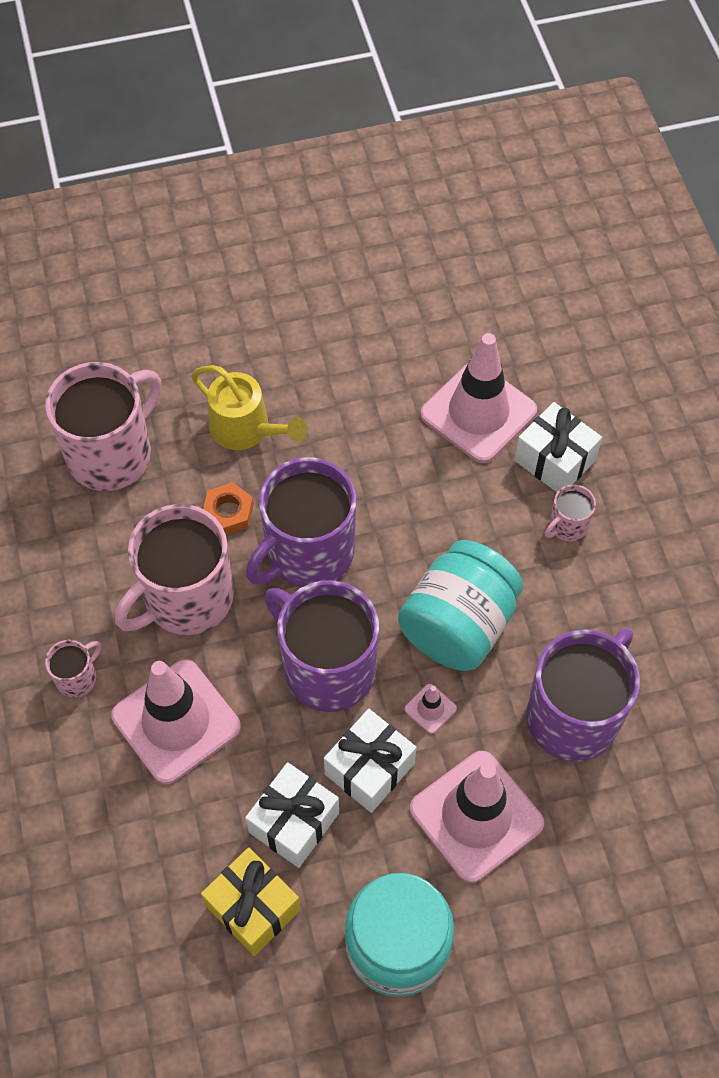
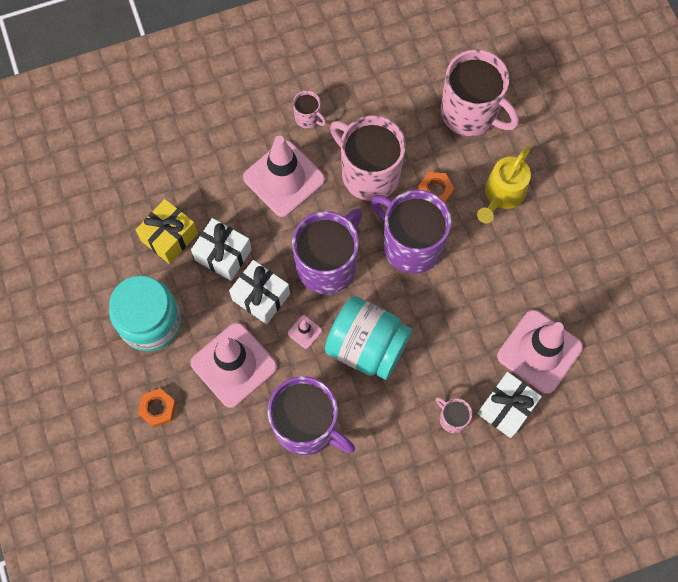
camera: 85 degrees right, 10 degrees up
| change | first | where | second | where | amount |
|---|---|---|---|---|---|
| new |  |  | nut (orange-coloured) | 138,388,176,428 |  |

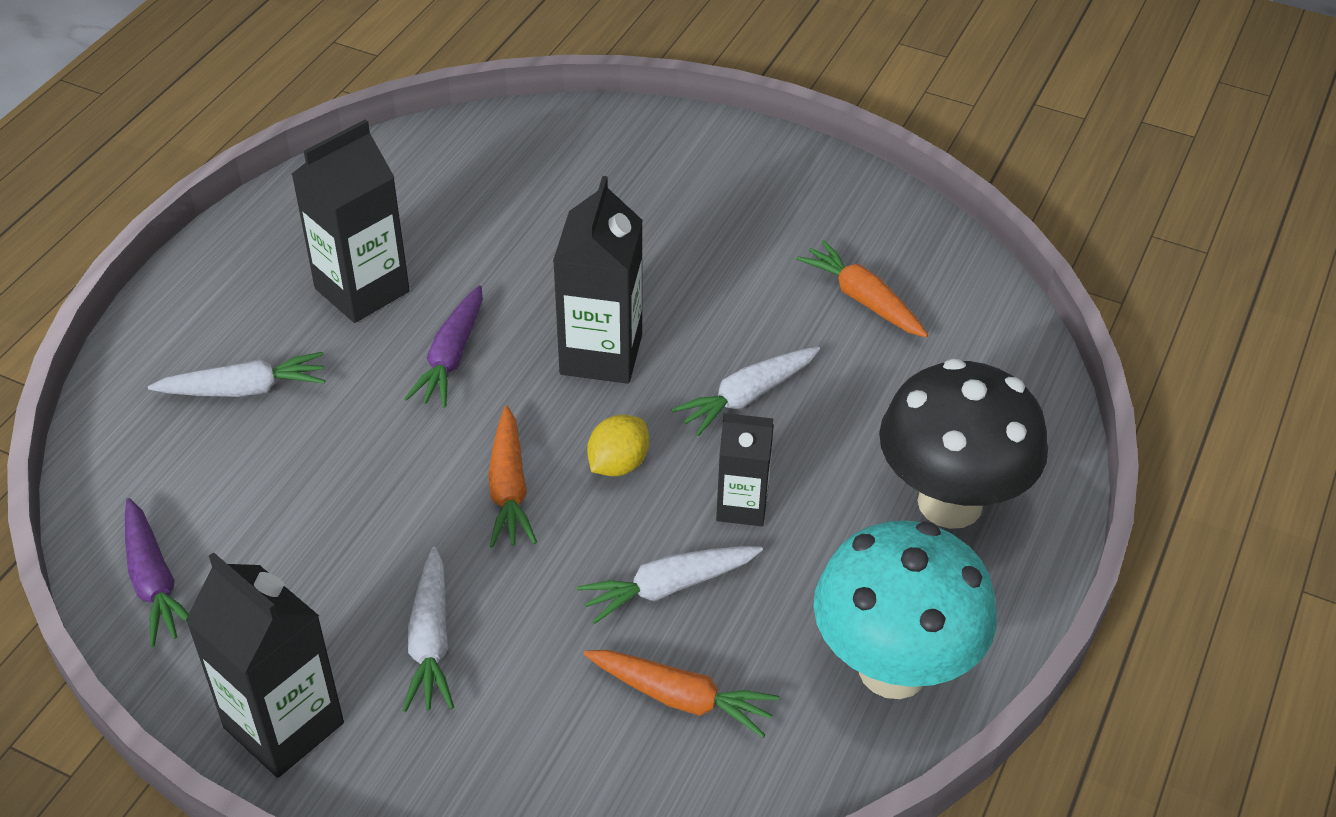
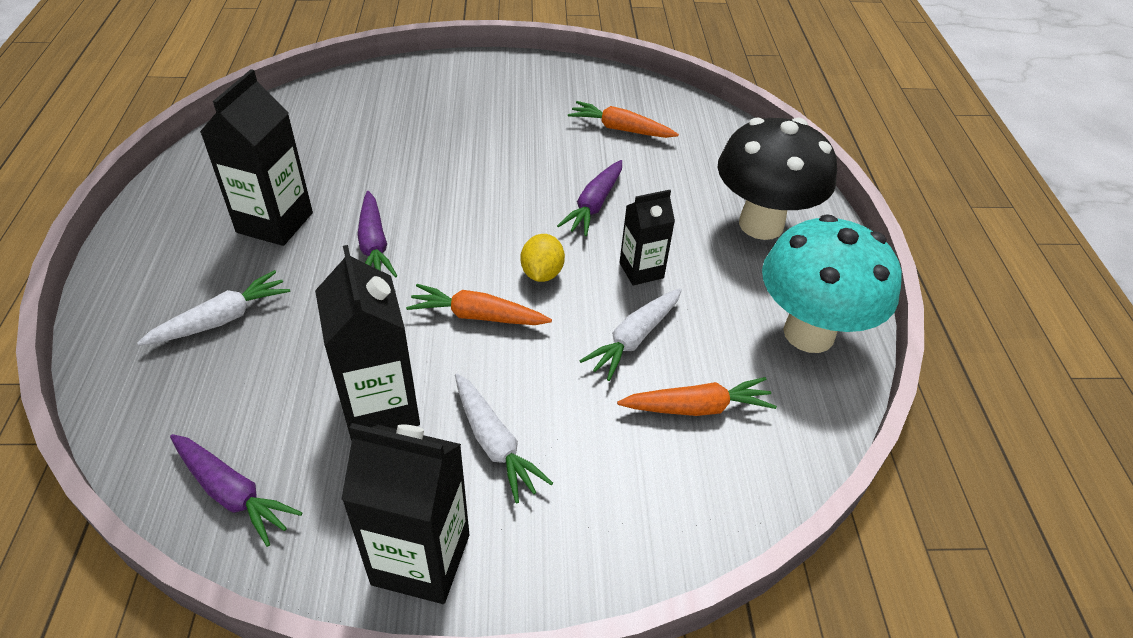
camera: 30 degrees left, 0 degrees up
| change | first | where | second | where | amount |
|---|---|---|---|---|---|
| rotated | toy carrot (orange-coloured) | 488,405,537,548 |  | 406,284,552,325 | 135 degrees clockwise |
| shifted | carton (jet-black) | 553,176,643,384 |  | 315,245,420,440 |  |
| repainted | toy carrot (white) | 671,347,820,436 | toy carrot (royal purple) | 557,160,622,236 |  |

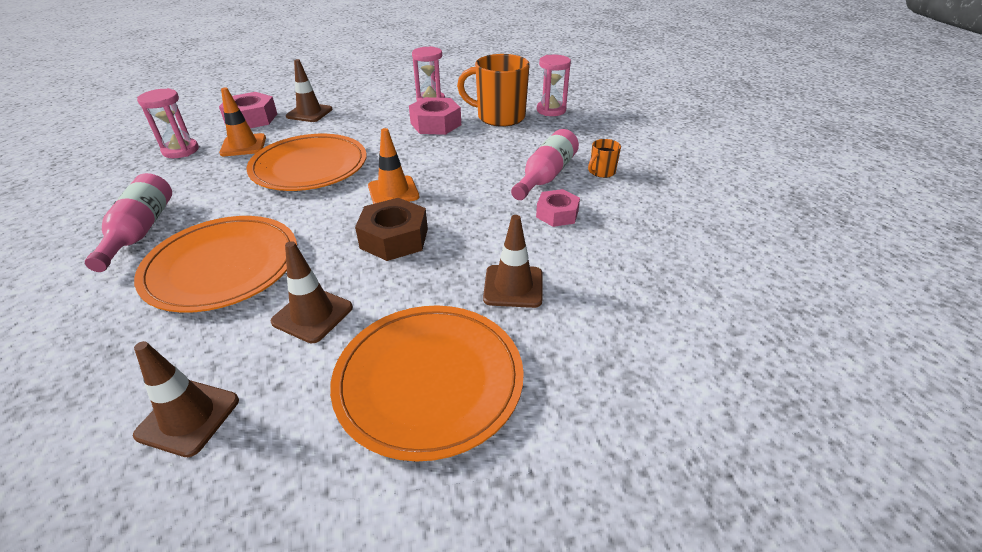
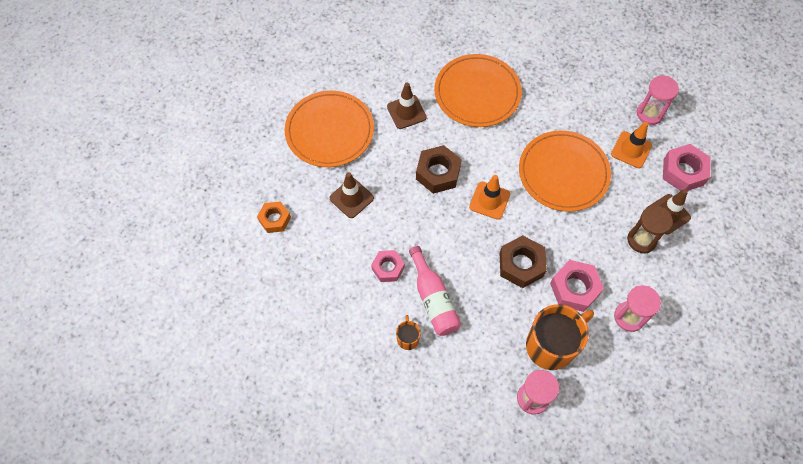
camera: 130 degrees right, 25 degrees up
| change | first | where | second | where | amount |
|---|---|---|---|---|---|
| gone | flask (rosy) | 85,173,172,272 |  |  |  |
| gone | road cone (brown) | 133,341,239,457 |  |  |  |
| new |  |  | nut (orange-coloured) | 257,201,291,233 |  |
| new |  |  | nut (brown) | 500,235,547,288 |  |
| new |  |  | sand timer (brown) | 627,206,673,253 |  |

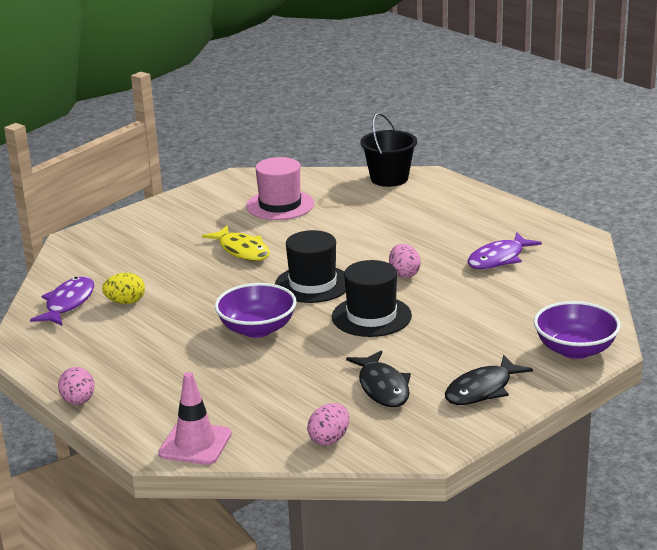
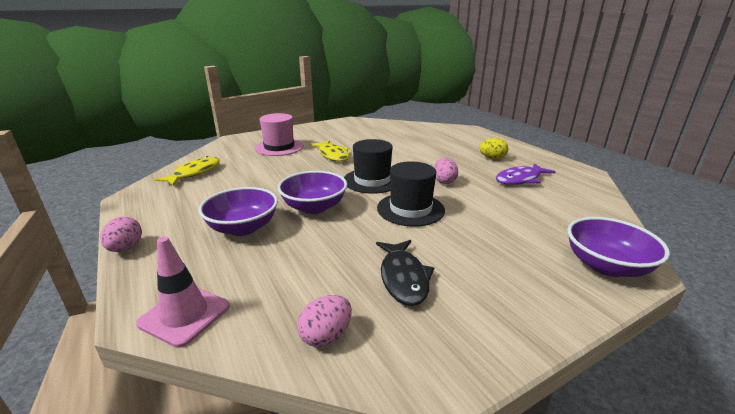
camera: 10 degrees right, 0 degrees up
| change | first | where | second | where | amount |
|---|---|---|---|---|---|
| repainted | fish (royal purple) | 30,276,94,326 | fish (golden) | 155,156,220,186 |  |
| shifted | egg (golden) | 102,273,145,304 |  | 479,138,508,159 |  |
| shifted | hat (rosy) | 246,157,314,220 |  | 255,113,304,156 |  |
| gone | bucket (jet-black) | 360,113,417,187 |  |  |  |
| gone | fish (jet-black) | 445,355,533,405 |  |  |  |
| new |  |  | bowl (royal purple) | 198,187,278,236 |  |

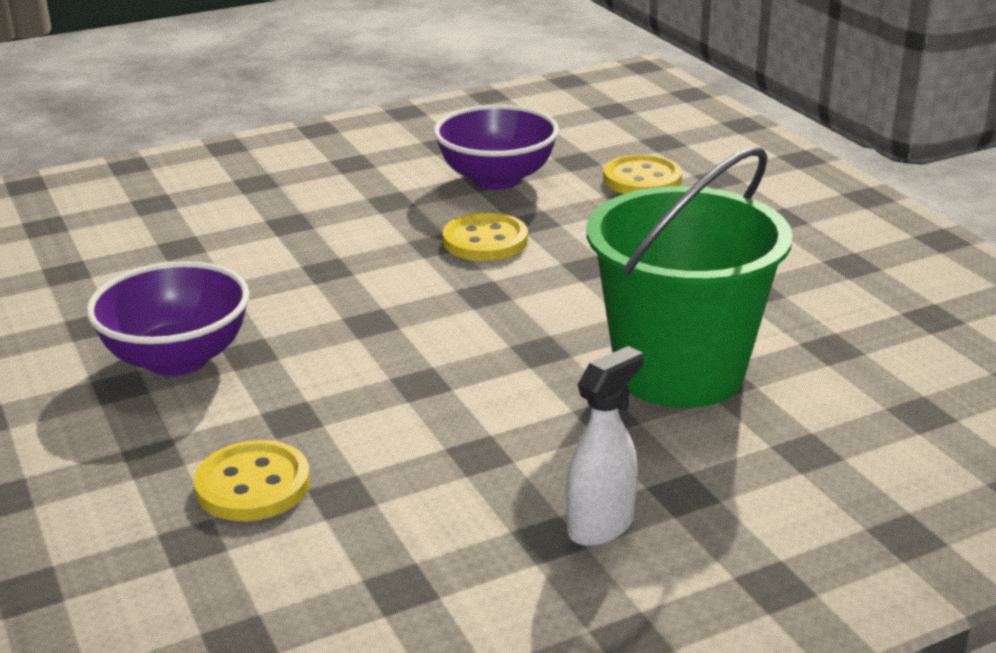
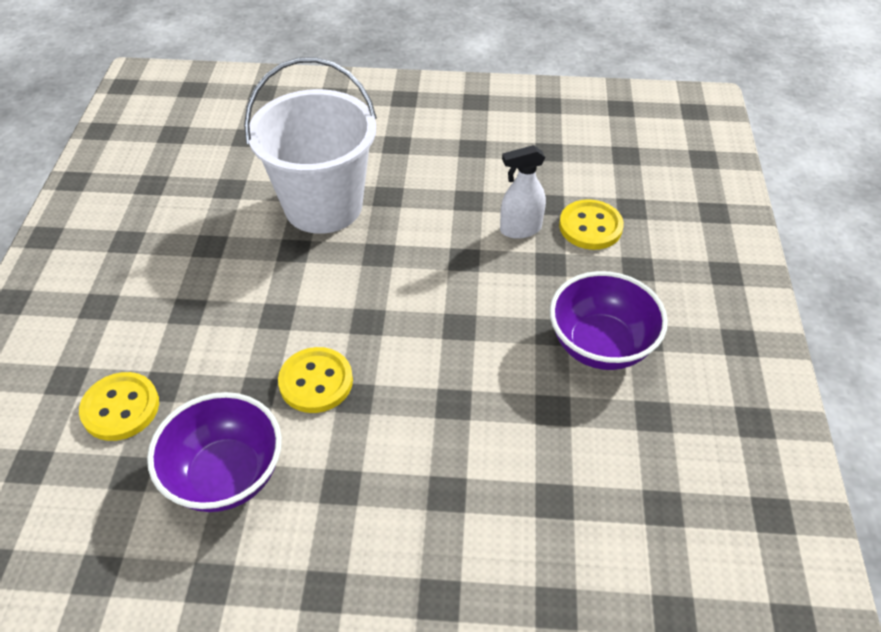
camera: 150 degrees left, 20 degrees up
| change | first | where | second | where | amount |
|---|---|---|---|---|---|
| shifted | spray cleaner (white) | 566,346,643,546 |  | 500,145,546,239 |  |
| repainted | bucket (green) | 587,147,793,408 | bucket (white) | 244,57,377,234 |  |

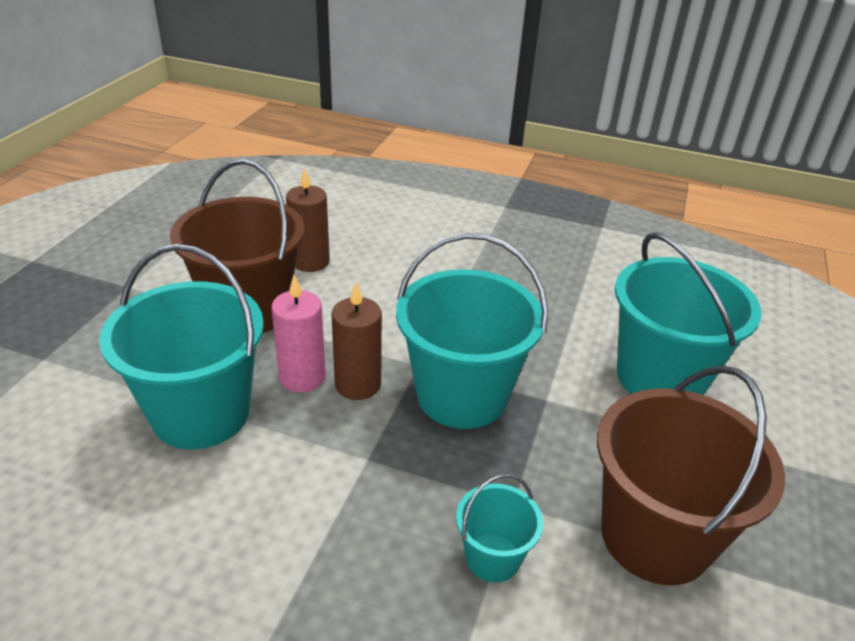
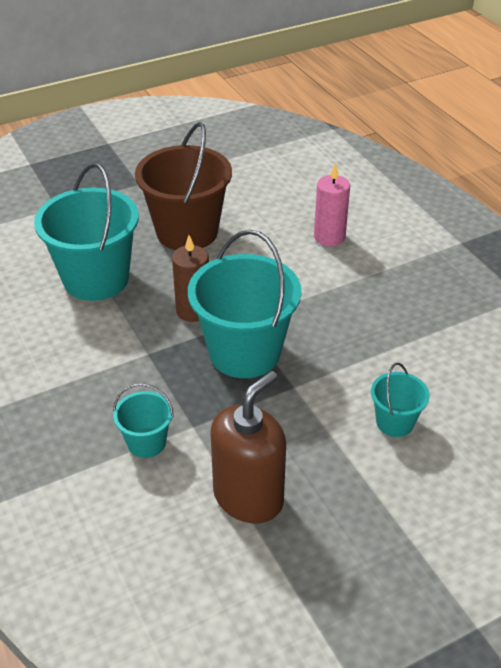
camera: 45 degrees right, 5 degrees up
| change | first | where | second | where | amount |
|---|---|---|---|---|---|
| shifted | pillar candle (rosy) | 271,275,326,392 |  | 314,163,350,246 |  |
| gone | pillar candle (brown) | 286,167,330,272 |  |  |  |
| swapped | bucket (brown) | 597,365,785,585 | soap dispenser (brown) | 211,371,286,523 |  |
| scaled | bucket (turquoise) | 615,232,762,395 |  | 371,363,430,437 | x0.49 |

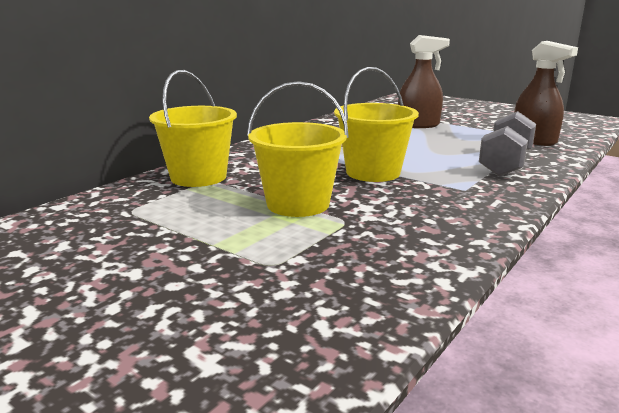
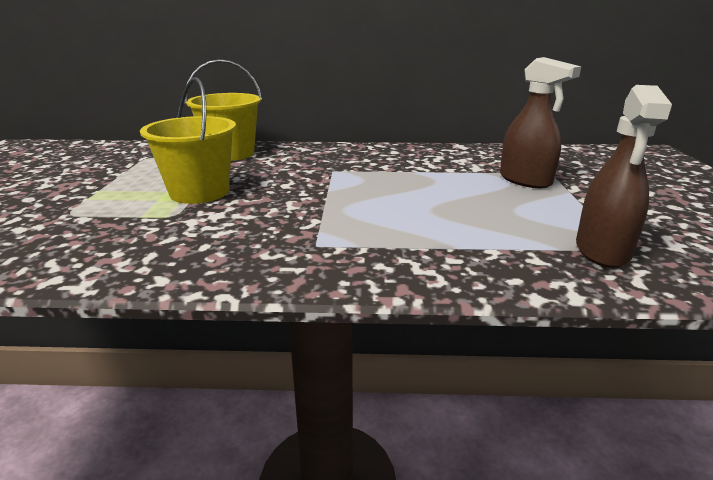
camera: 55 degrees right, 5 degrees up
| change | first | where | second | where | amount |
|---|---|---|---|---|---|
| gone | bucket (golden) | 334,67,419,182 |  |  |  |
| gone | dumbbell (gray) | 479,111,536,176 |  |  |  |

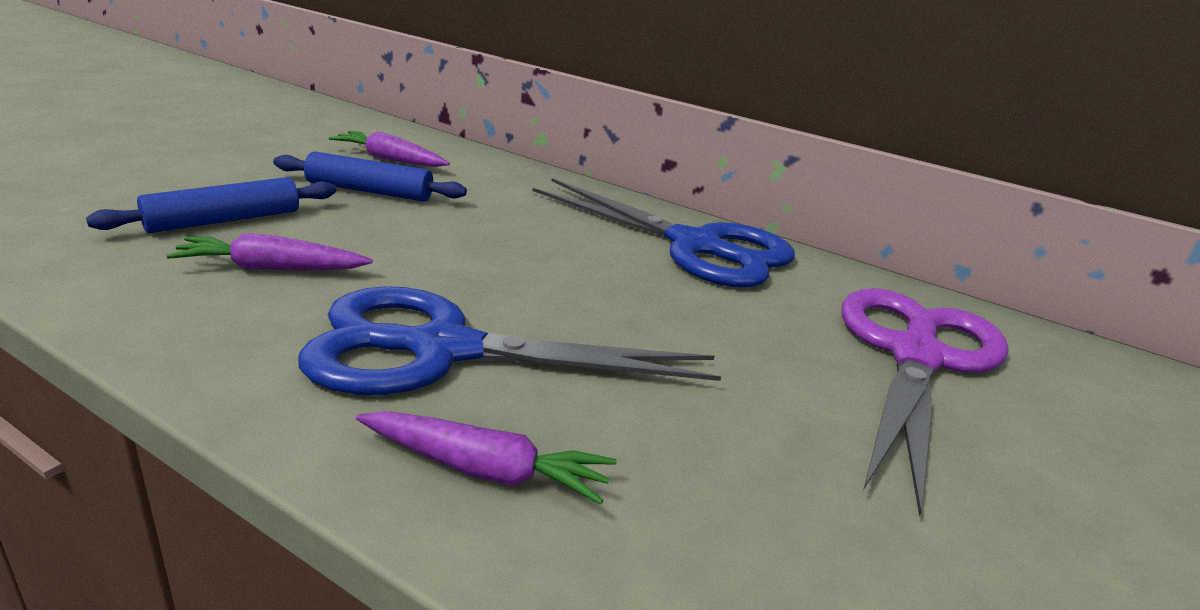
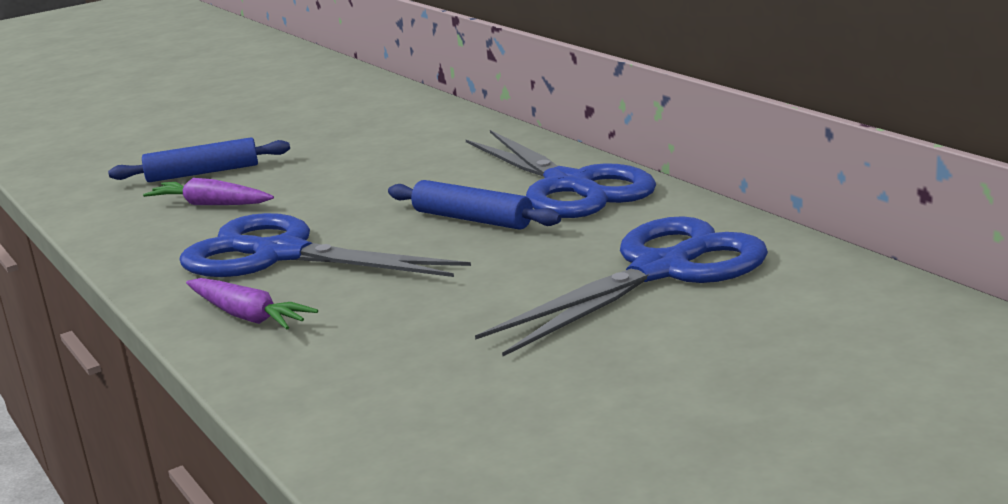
camera: 30 degrees right, 5 degrees down
| change | first | where | second | where | amount |
|---|---|---|---|---|---|
| shifted | dough roller (cobalt) | 273,151,467,202 |  | 388,180,561,230 |  |
| gone | toy carrot (royal purple) | 329,131,450,167 |  |  |  |
| repainted | pair of scissors (royal purple) | 841,288,1009,517 | pair of scissors (cobalt) | 475,216,768,356 |  |

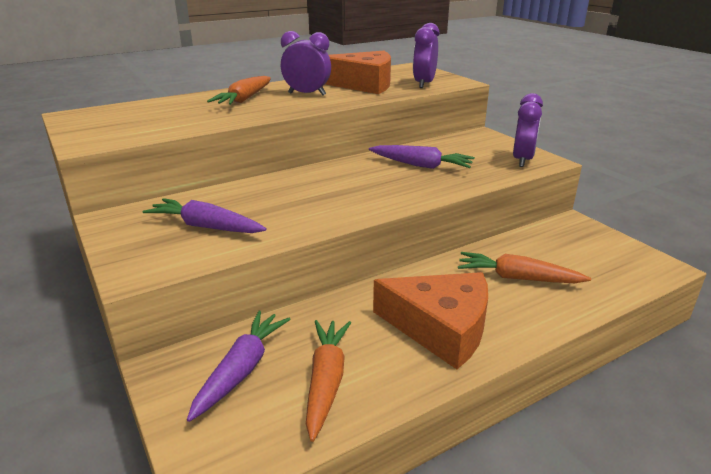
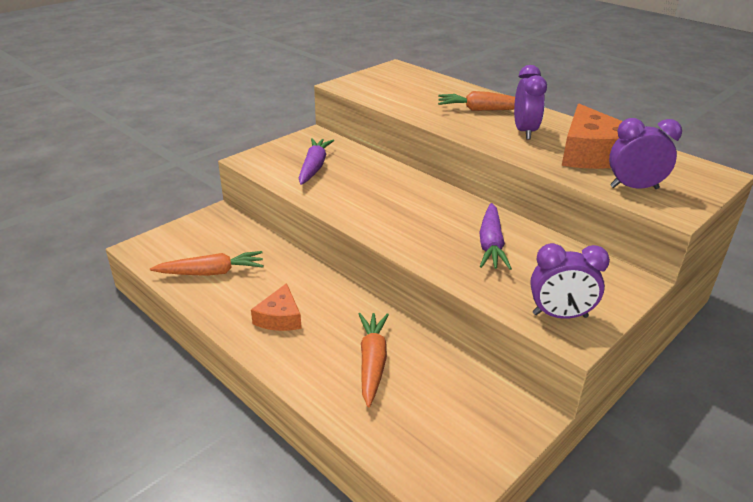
camera: 75 degrees right, 5 degrees up
| change | first | where | second | where | amount |
|---|---|---|---|---|---|
| gone | toy carrot (royal purple) | 187,311,291,422 |  |  |  |
| scaled | piece of cheese (orange-coloured) | 373,272,488,369 |  | 251,283,302,331 | x0.56 |

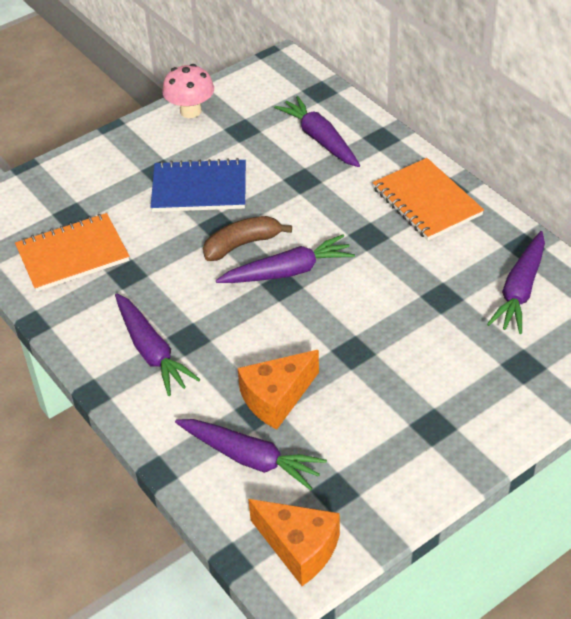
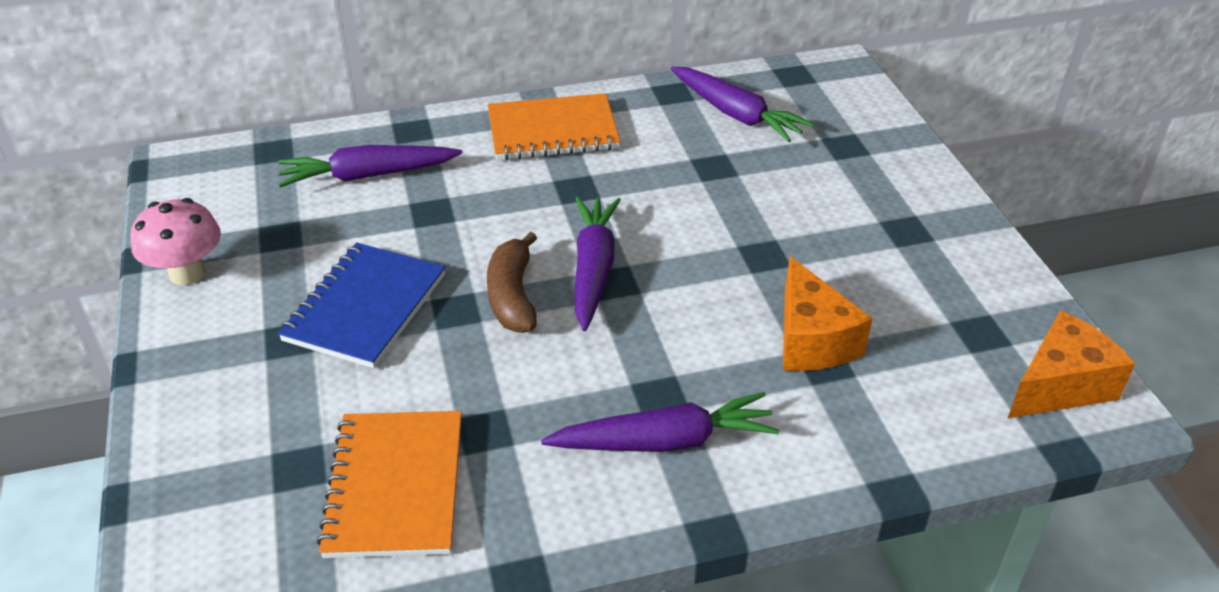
camera: 70 degrees left, 5 degrees down
| change | first | where | second | where | amount |
|---|---|---|---|---|---|
| gone | toy carrot (royal purple) | 175,419,327,490 |  |  |  |

